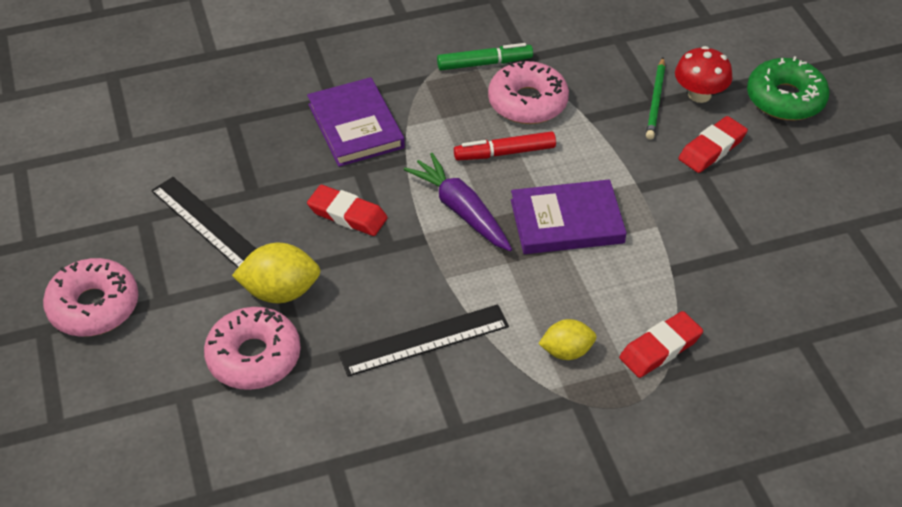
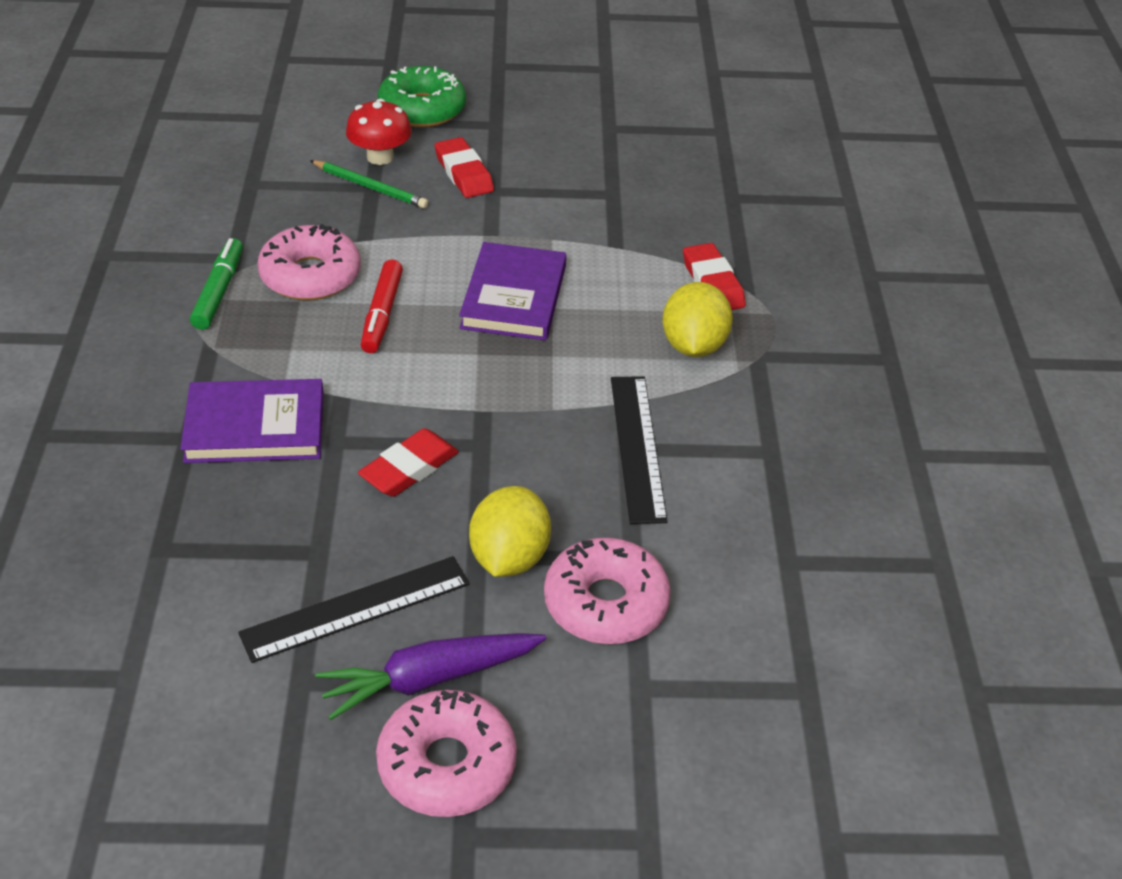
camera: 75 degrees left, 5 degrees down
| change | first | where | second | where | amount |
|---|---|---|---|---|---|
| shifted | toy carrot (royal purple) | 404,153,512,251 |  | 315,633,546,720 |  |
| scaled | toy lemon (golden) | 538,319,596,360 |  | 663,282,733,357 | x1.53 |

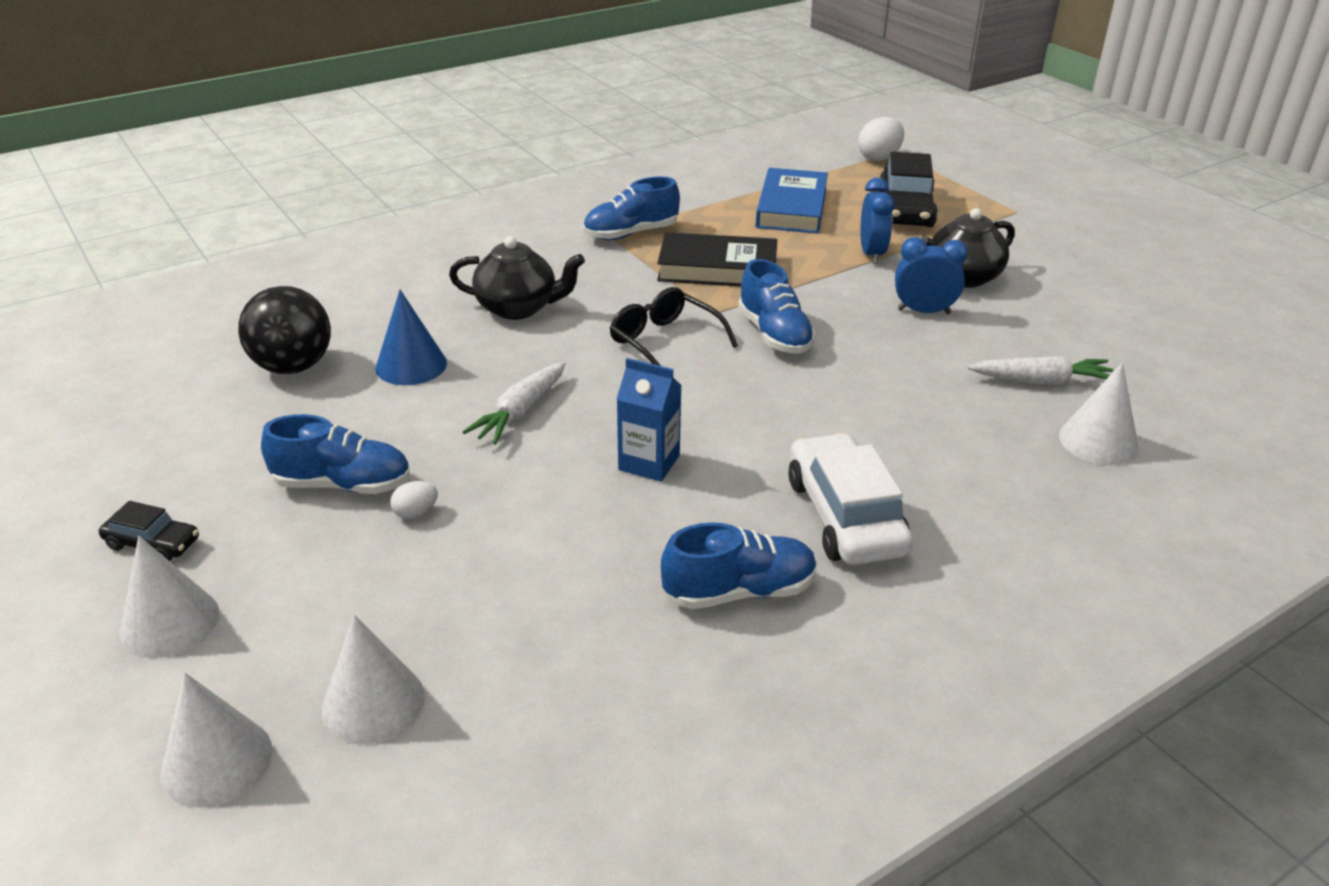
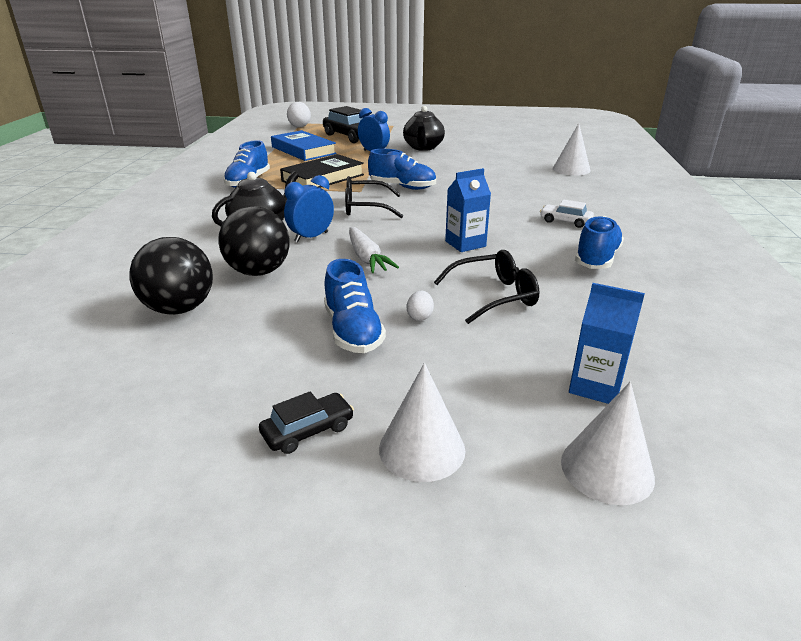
camera: 50 degrees left, 5 degrees down
| change | first | where | second | where | amount |
|---|---|---|---|---|---|
| rotated | sneaker (cobalt) | 261,414,410,494 |  | 324,259,386,353 | 120 degrees clockwise |
| swapped | solid cone (white) | 322,615,425,744 | carton (cobalt) | 569,283,645,404 |  |
| swapped | solid cone (cobalt) | 375,290,447,385 | sphere (jet-black) | 218,206,290,276 |  |
| scaled | car (white) | 788,433,913,565 |  | 540,200,594,228 | x0.52 |
| shifted | alarm clock (cobalt) | 895,237,968,314 |  | 284,175,334,242 |  |
| gone | toy carrot (white) | 967,356,1113,385 |  |  |  |
| new |  |  | eyeglasses (jet-black) | 434,250,539,324 |  |

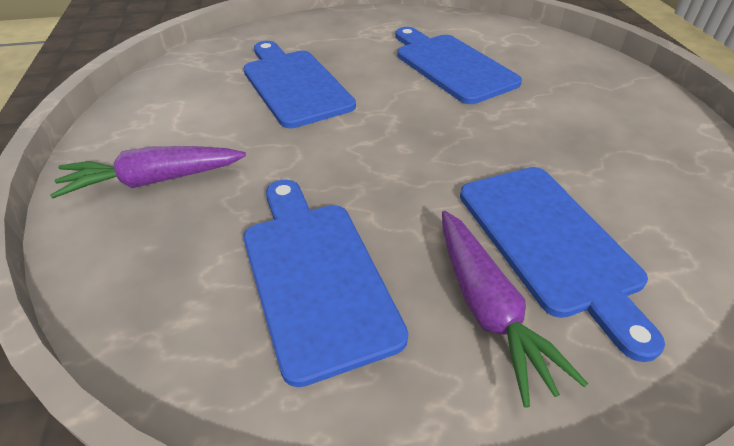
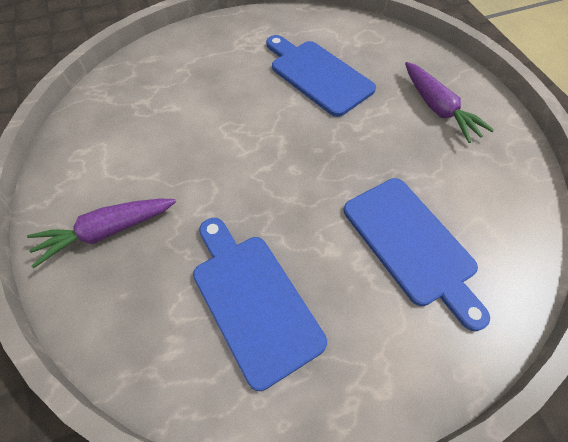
camera: 10 degrees left, 15 degrees up
| change | first | where | second | where | amount |
|---|---|---|---|---|---|
| gone | chopping board (cobalt) | 243,41,356,128 |  |  |  |
| shifted | toy carrot (royal purple) | 442,211,588,408 |  | 405,62,494,143 |  |

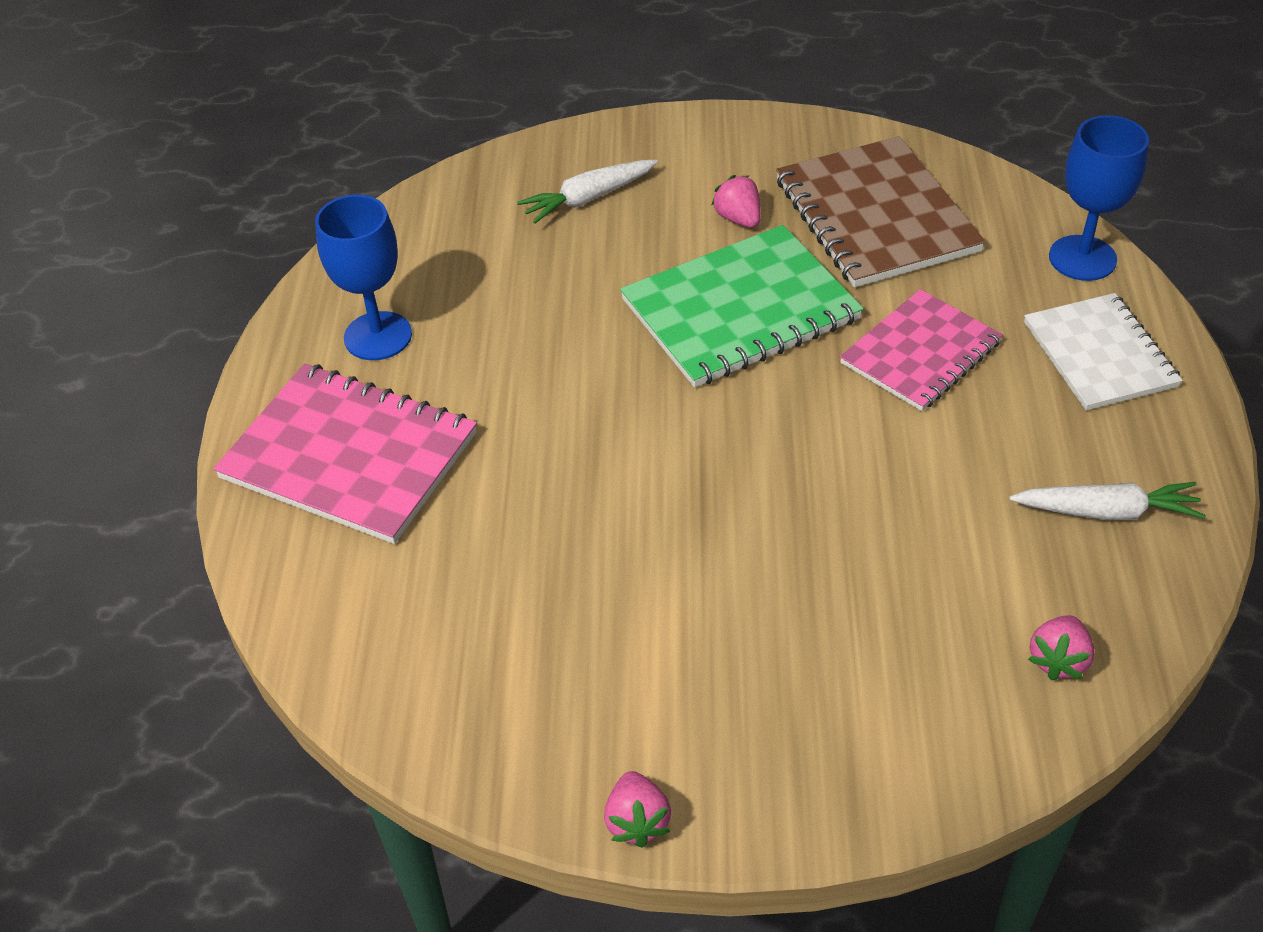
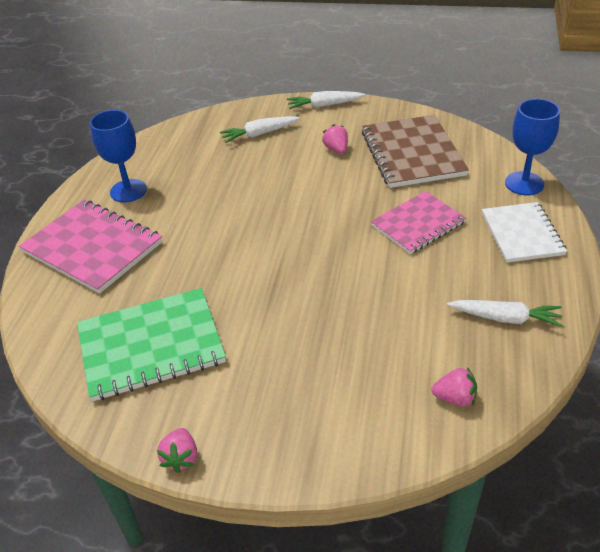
camera: 10 degrees right, 5 degrees down
| change | first | where | second | where | amount |
|---|---|---|---|---|---|
| shifted | notebook (green) | 620,225,864,388 |  | 77,288,226,401 |  |
| rotated | toy strawberry (rosy) | 1028,615,1094,681 |  | 432,367,477,406 | 120 degrees counterclockwise |
| new |  |  | toy carrot (white) | 287,91,366,109 |  |

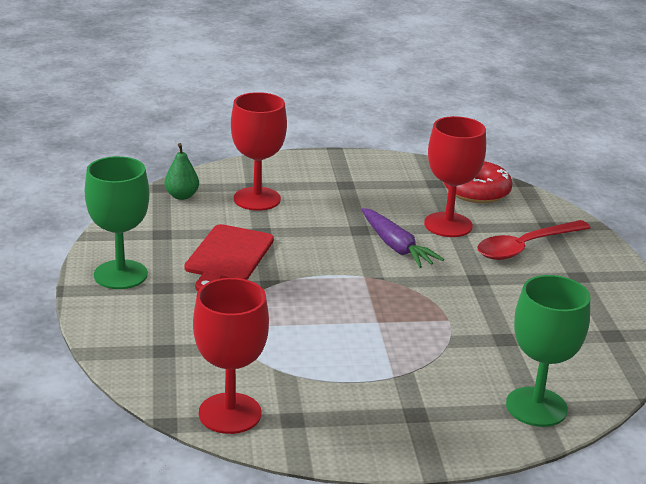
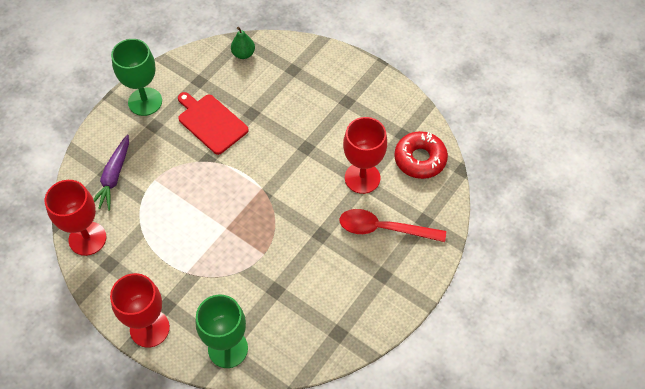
camera: 45 degrees right, 30 degrees up
| change | first | where | second | where | amount |
|---|---|---|---|---|---|
| rotated | chopping board (red) | 184,224,274,291 |  | 178,92,249,155 | 75 degrees clockwise |
| shifted | wine glass (red) | 231,92,287,211 |  | 110,273,170,348 |  |
| shifted | toy carrot (royal purple) | 361,208,444,268 |  | 93,135,129,210 |  |

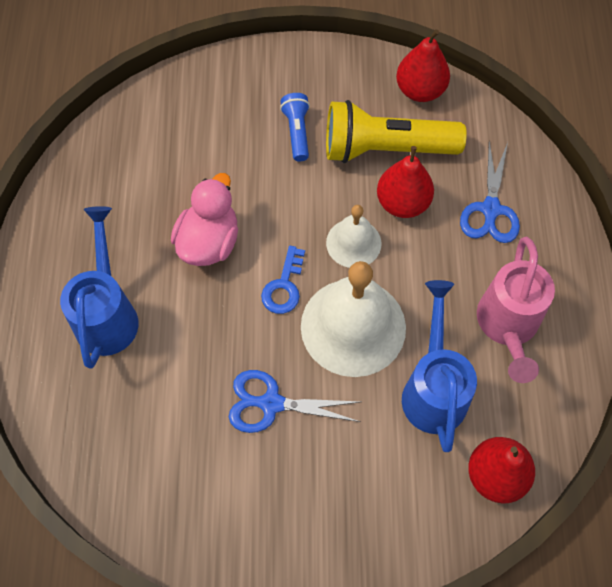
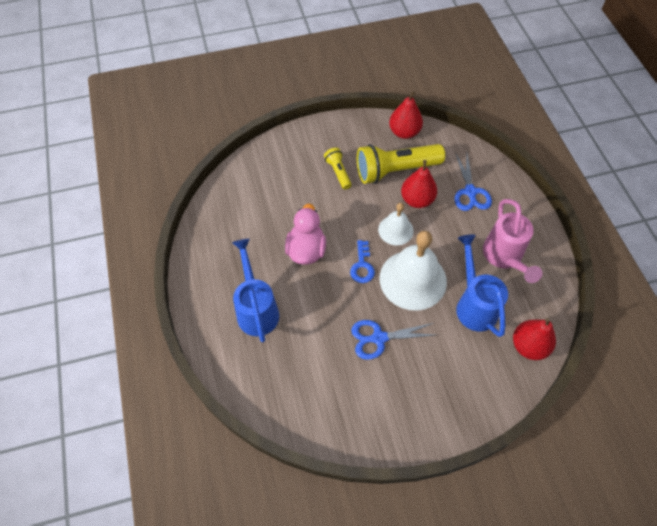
camera: 15 degrees left, 5 degrees down
| change | first | where | second | where | amount |
|---|---|---|---|---|---|
| repainted | pocket torch (cobalt) | 280,93,310,162 | pocket torch (golden) | 324,148,352,190 |  |

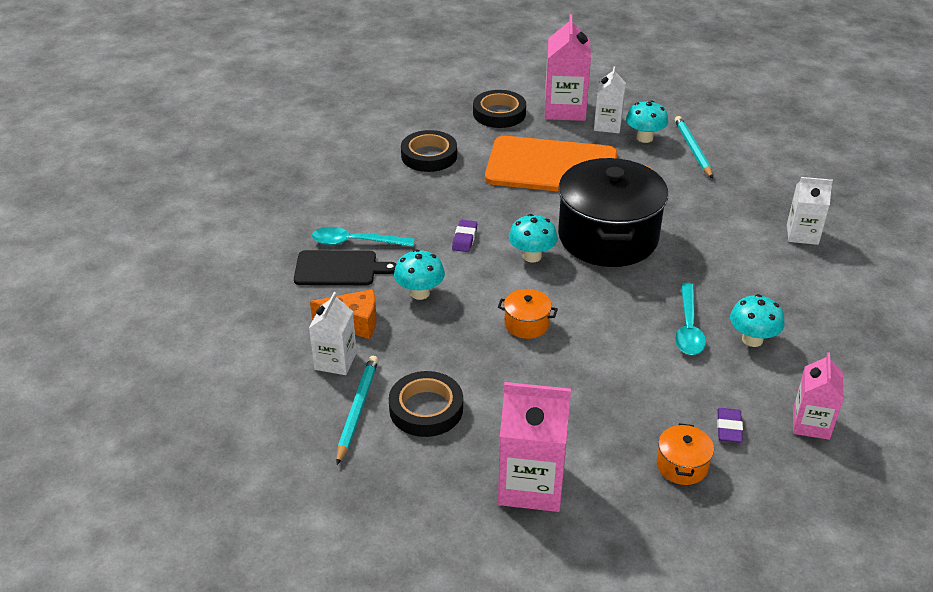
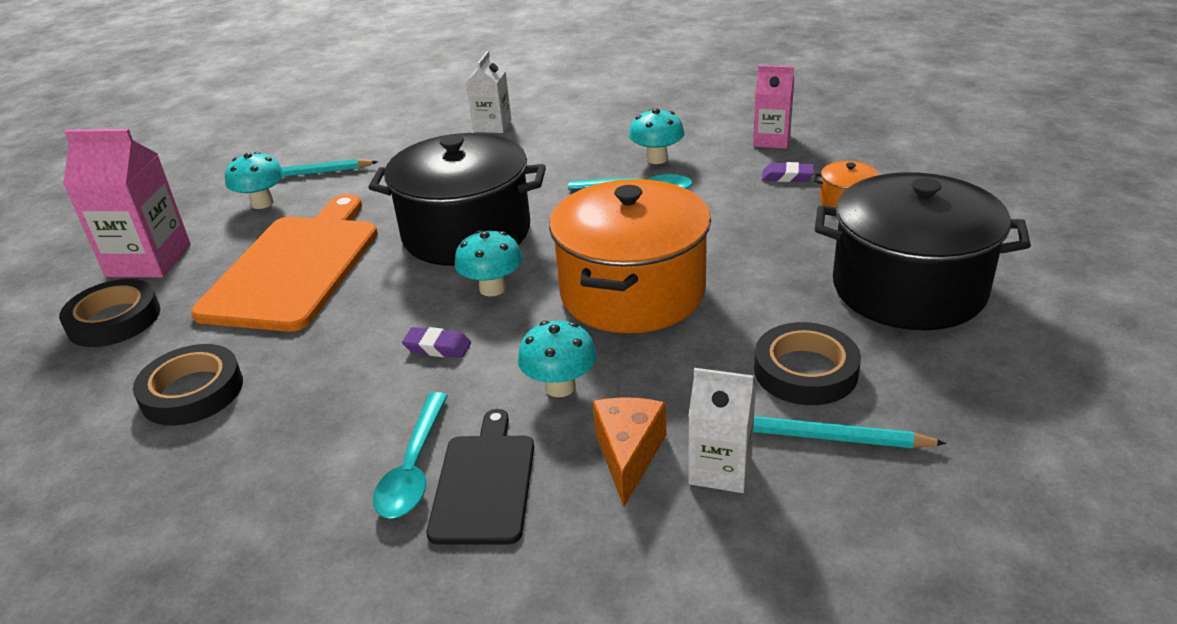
camera: 85 degrees left, 5 degrees down
| change | first | where | second | where | amount |
|---|---|---|---|---|---|
| scaled | stockpot (orange-coloured) | 498,289,558,339 |  | 549,179,711,333 | x2.46 |
| swapped | carton (rosy) | 498,382,571,512 | stockpot (jet-black) | 815,172,1031,330 |  |
| gone | carton (white) | 594,66,626,133 |  |  |  |

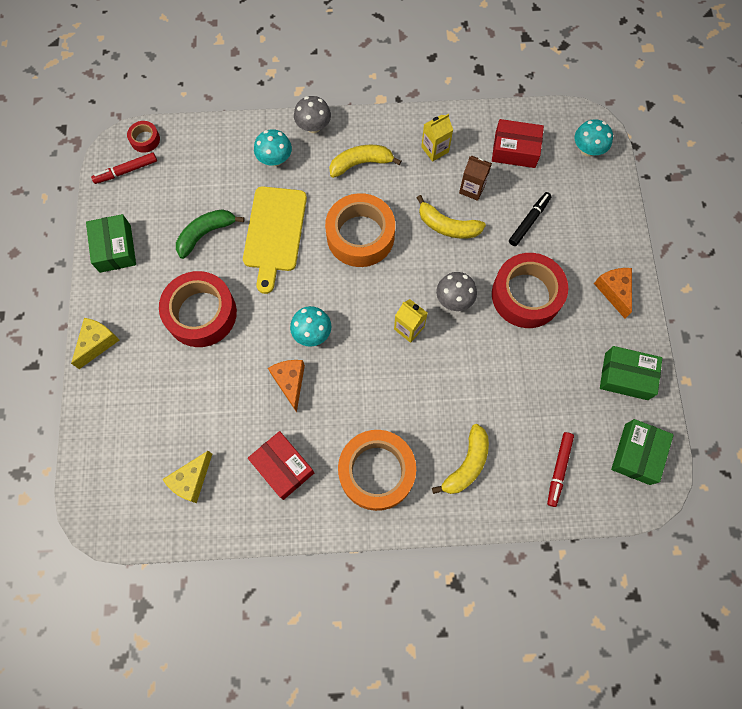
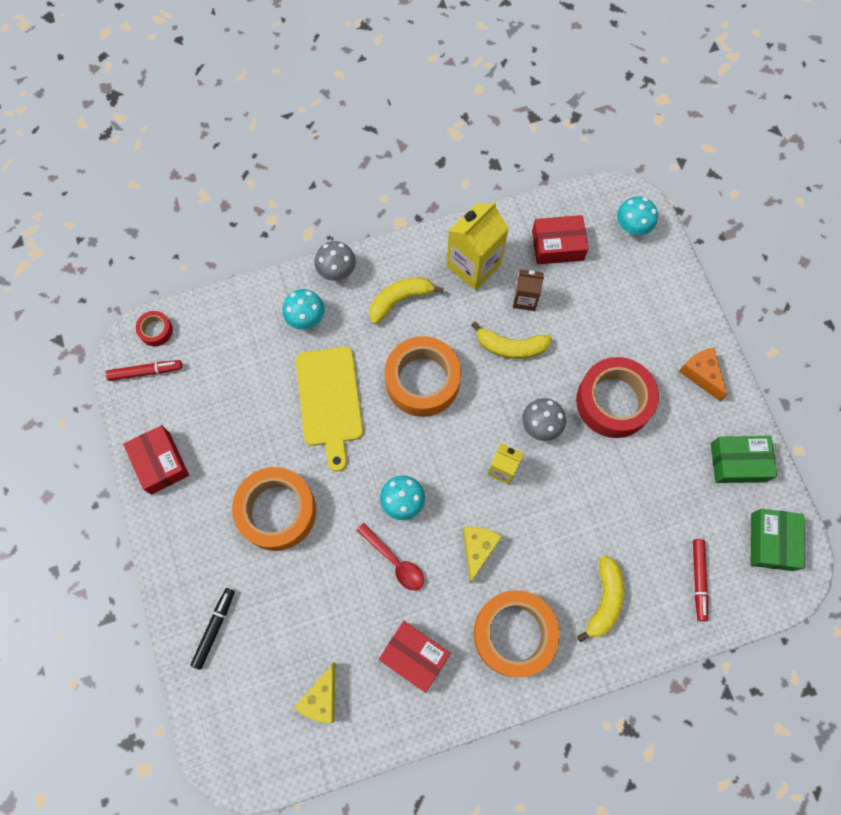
camera: 15 degrees left, 0 degrees up
| change | first | where | second | where | amount |
|---|---|---|---|---|---|
| shifted | piece of cheese (golden) | 71,318,119,369 |  | 463,527,502,583 |  |
| repainted | package (green) | 86,214,136,273 | package (red) | 123,425,189,495 |  |
| rotated | marker (red) | 91,152,157,184 |  | 106,360,183,381 | 150 degrees counterclockwise |
| repainted | tape (red) | 159,271,237,347 | tape (orange-coloured) | 232,467,316,551 |  |
| gone | banana fruit (green) | 176,209,245,259 |  |  |  |
| swapped | piece of cheese (orange-coloured) | 268,360,305,412 | spoon (red) | 356,523,424,591 |  |
| scaled | carton (golden) | 421,114,453,162 |  | 447,201,509,290 | x1.78 |
| shifted | marker (jet-black) | 509,192,552,246 |  | 191,588,235,670 |  |

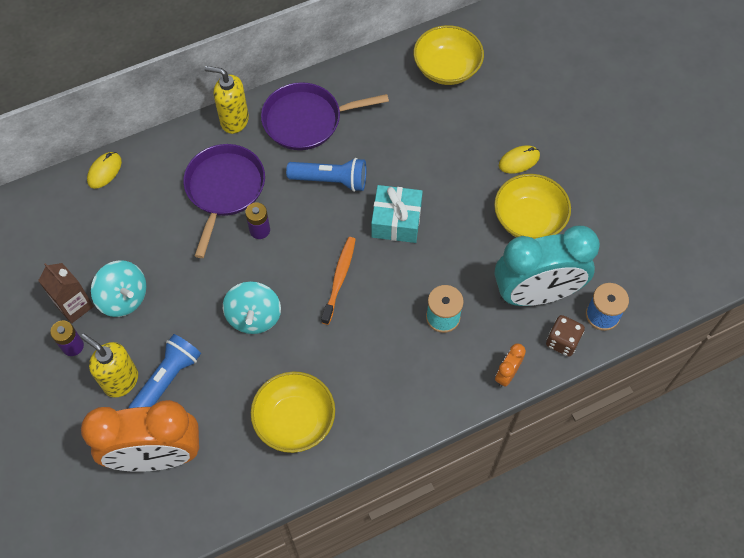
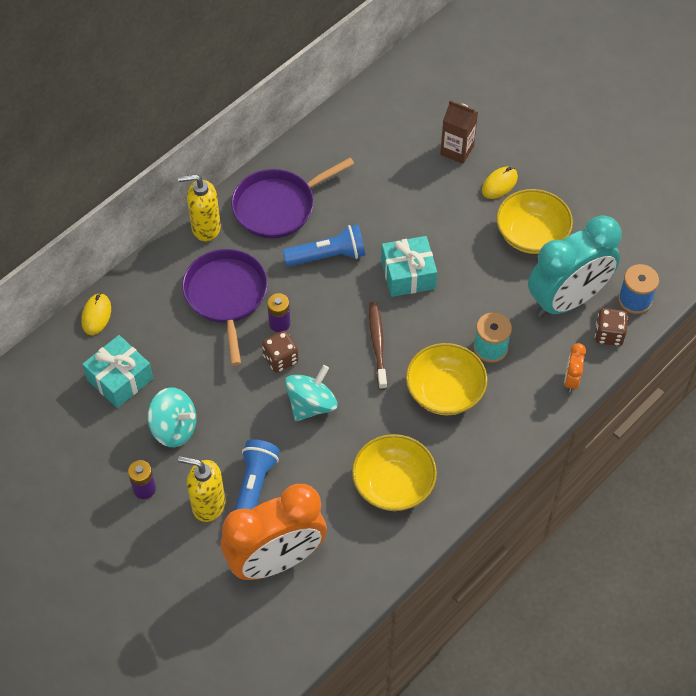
camera: 20 degrees left, 5 degrees down
| change | first | where | second | where | amount |
|---|---|---|---|---|---|
| shifted | carton (brown) | 38,263,94,324 |  | 440,100,478,164 |  |
| rotated | whirligig (turquoise) | 223,281,281,334 |  | 285,365,338,421 | 120 degrees counterclockwise |
| repainted | tooth brush (orange-coloured) | 321,237,356,325 | tooth brush (brown) | 369,302,387,390 |  |
| shifted | bowl (golden) | 414,25,484,85 |  | 406,343,487,415 |  |
| new |  |  | present (turquoise) | 82,335,153,408 |  |
| new |  |  | game die (brown) | 262,331,299,373 |  |

